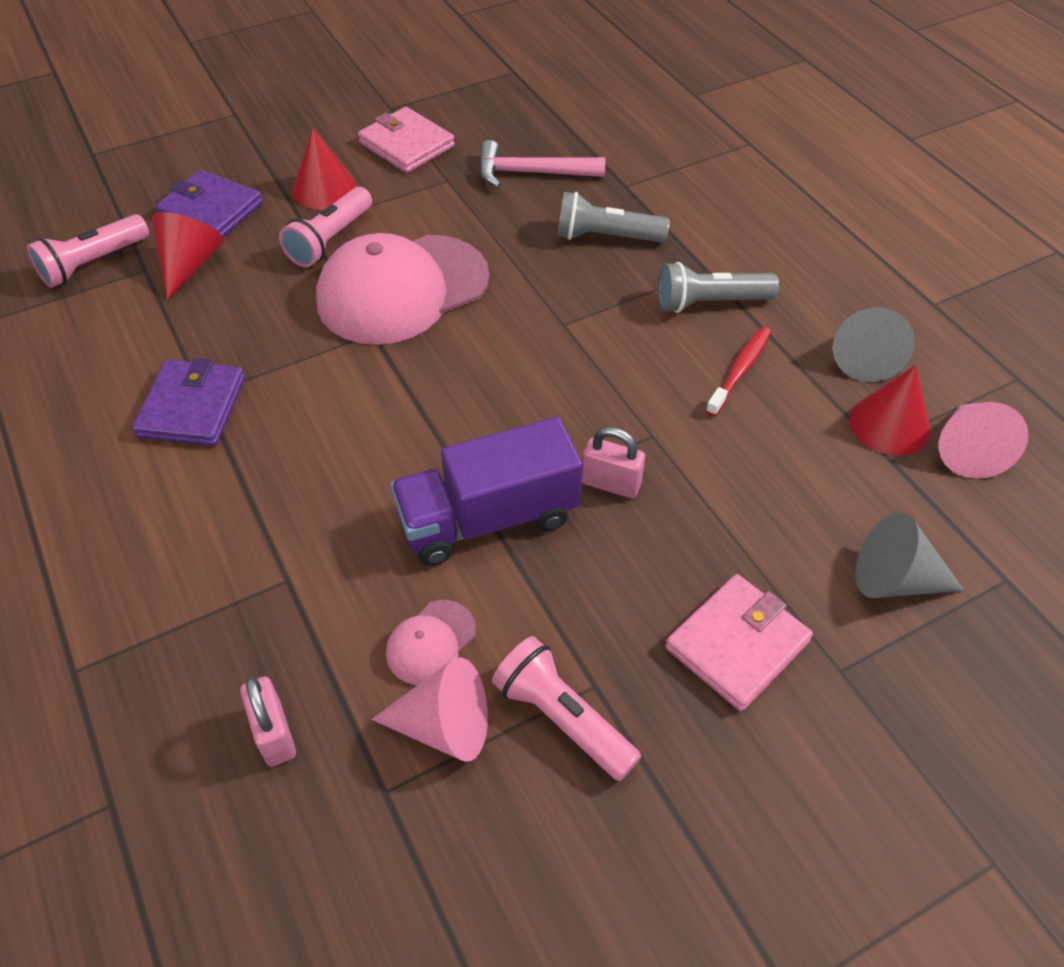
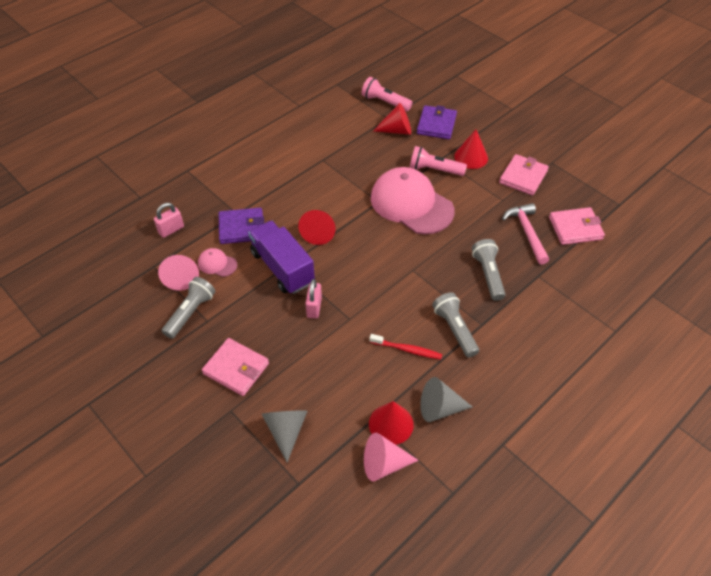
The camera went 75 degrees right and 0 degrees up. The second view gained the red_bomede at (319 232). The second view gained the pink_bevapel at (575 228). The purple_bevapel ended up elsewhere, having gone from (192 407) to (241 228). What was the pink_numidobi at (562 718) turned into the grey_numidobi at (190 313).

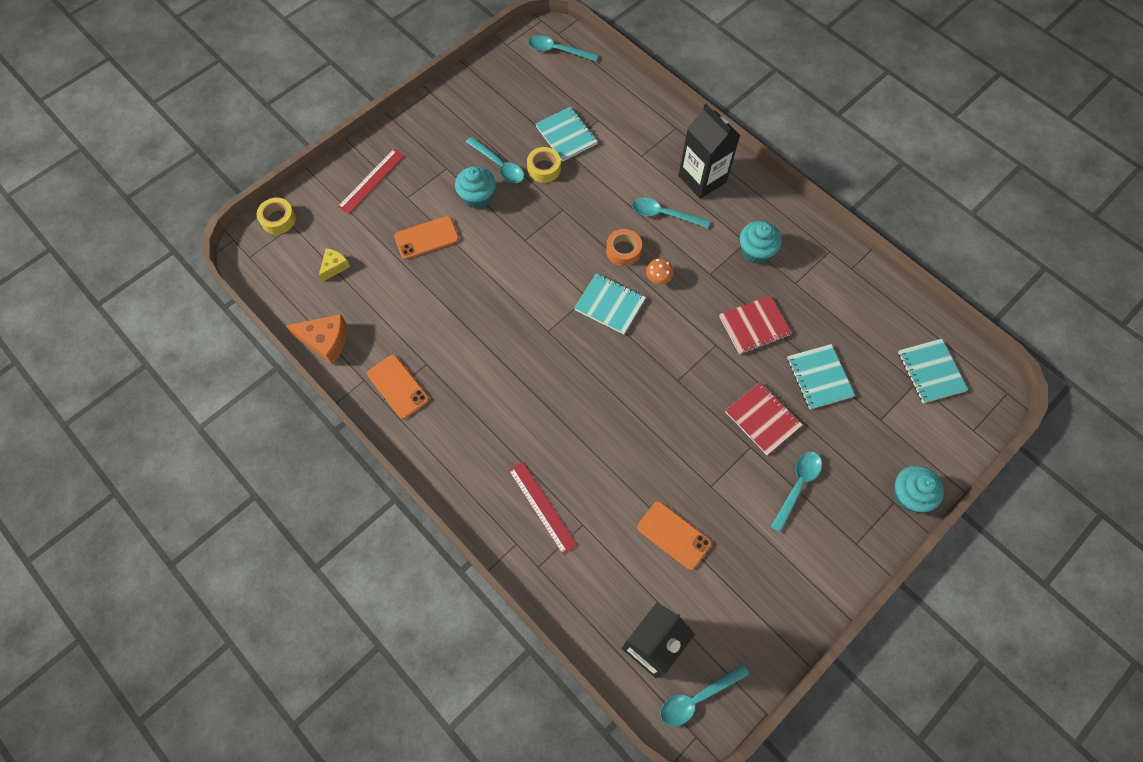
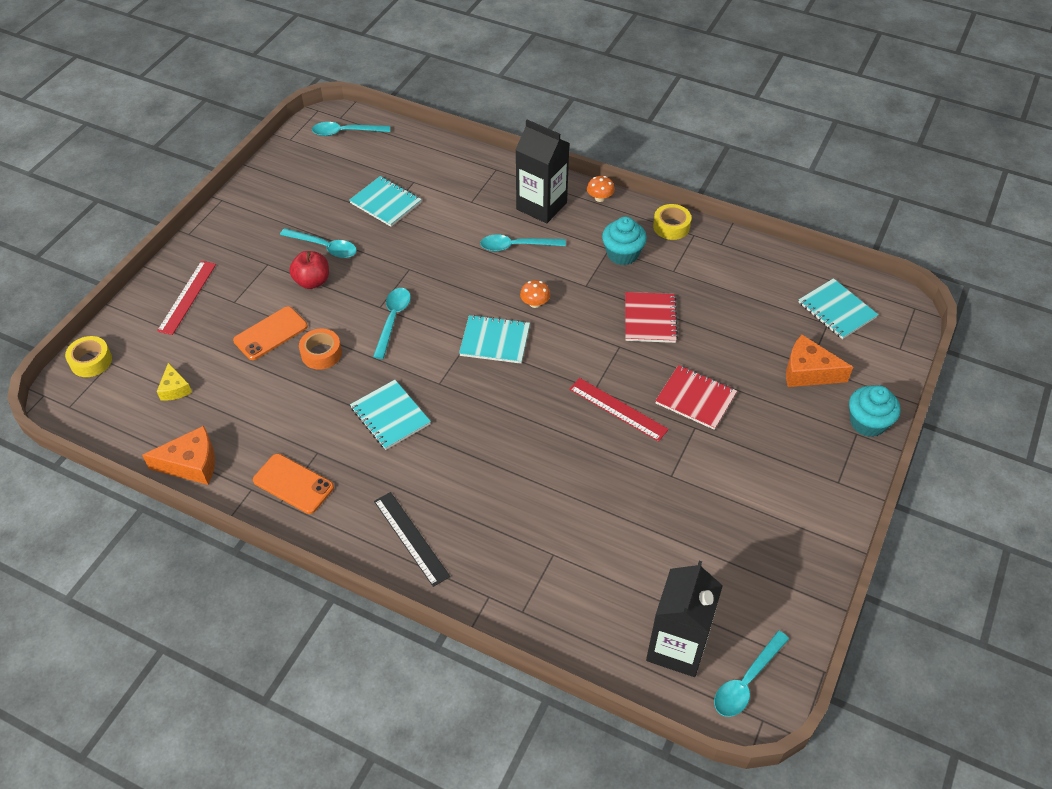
The camera went 20 degrees left and 15 degrees down. The second view lost the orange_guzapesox at (674 535). The second view gained the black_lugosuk at (411 538). The second view gained the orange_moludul at (600 198). The second view gained the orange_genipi at (808 372). The red_lugosuk ended up elsewhere, having gone from (542 507) to (618 409). The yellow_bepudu ended up elsewhere, having gone from (544 168) to (671 226). The orange_bepudu ended up elsewhere, having gone from (623 251) to (321 353). The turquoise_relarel ended up elsewhere, having gone from (797 486) to (393 320). The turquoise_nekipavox ended up elsewhere, having gone from (819 377) to (390 416). Where the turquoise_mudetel stood at (477 197), the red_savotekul came to stand at (312 281). The yellow_genipi at (334 266) ended up facing another way, 150 degrees clockwise from before. The red_nekipavox at (754 326) ended up facing another way, 45 degrees counterclockwise from before.

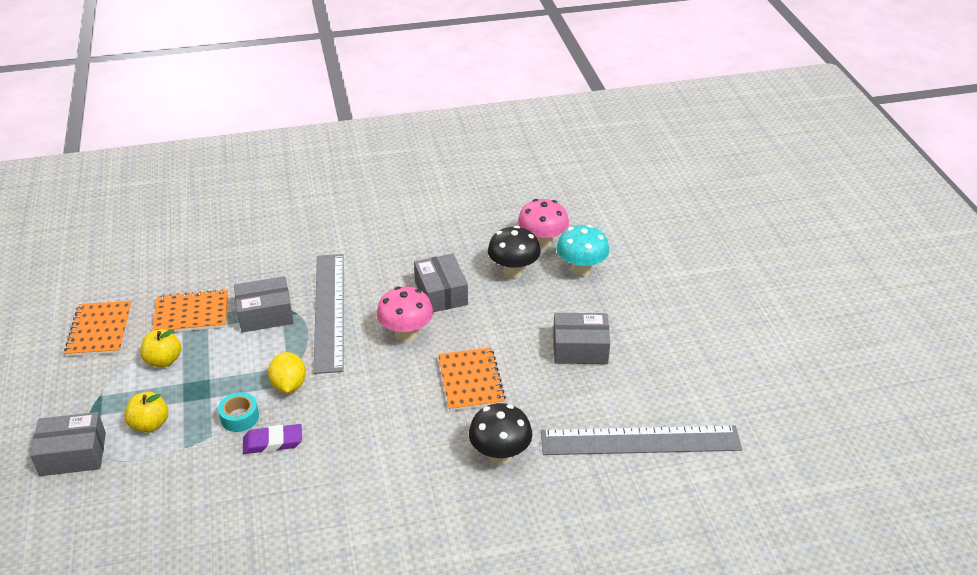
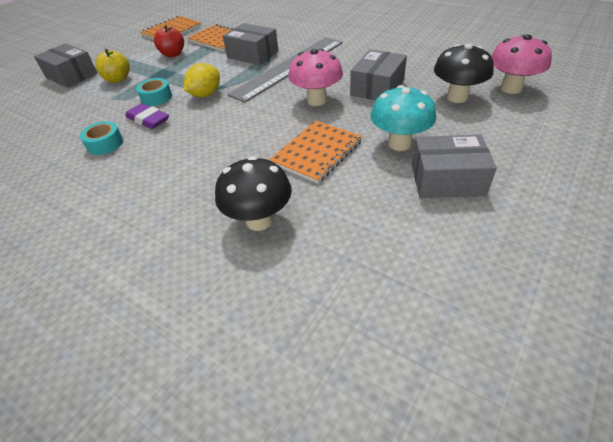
The camera went 50 degrees right and 5 degrees up. The second view lost the grey_lugosuk at (640 441). The second view gained the turquoise_bepudu at (105 144). The turquoise_moludul ended up elsewhere, having gone from (581 270) to (399 143). What was the yellow_savotekul at (164 360) turned into the red_savotekul at (173 54). The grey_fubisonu at (580 348) ended up facing another way, 45 degrees counterclockwise from before.

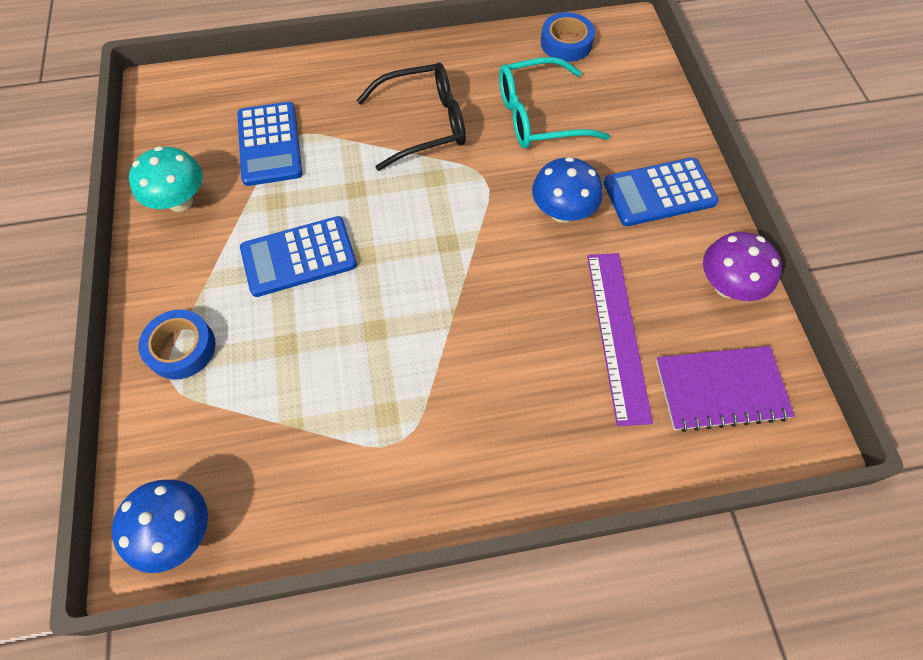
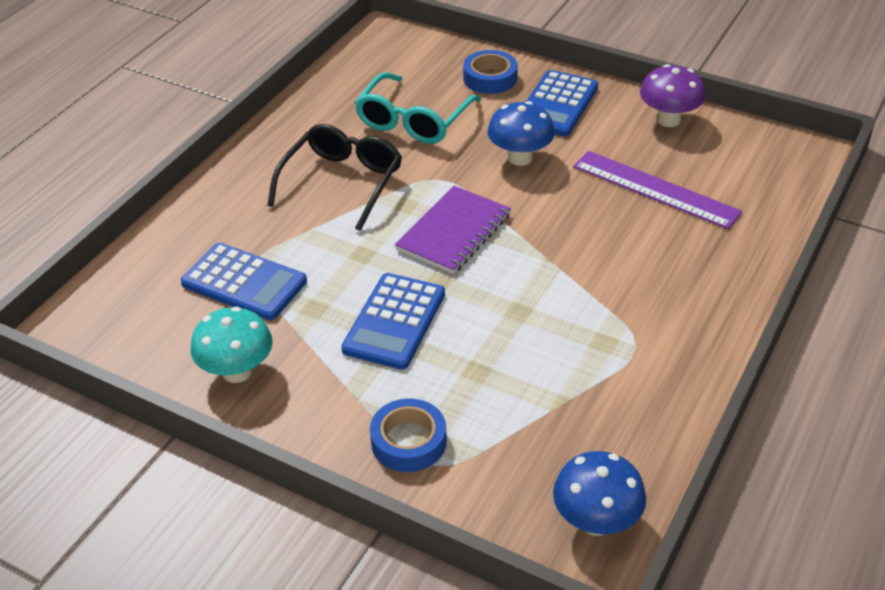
The camera went 50 degrees left and 20 degrees down. The blue_bepudu ended up elsewhere, having gone from (566 43) to (490 78). The purple_nekipavox ended up elsewhere, having gone from (720 389) to (454 232).

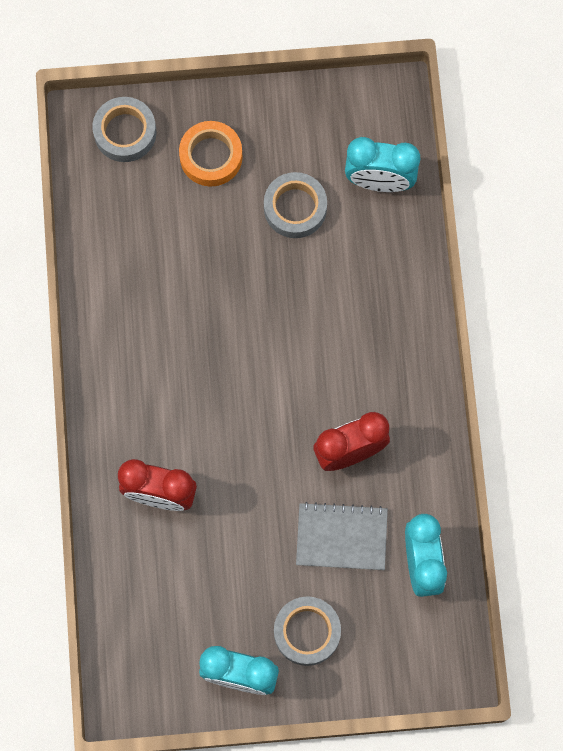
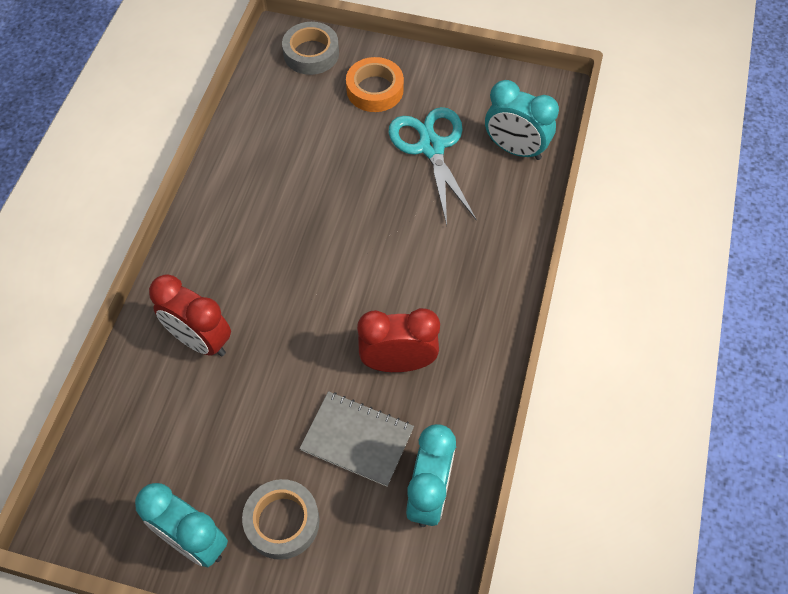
The camera went 20 degrees right and 15 degrees down. Where the grey_bepudu stood at (295 208), the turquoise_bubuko came to stand at (431 147).

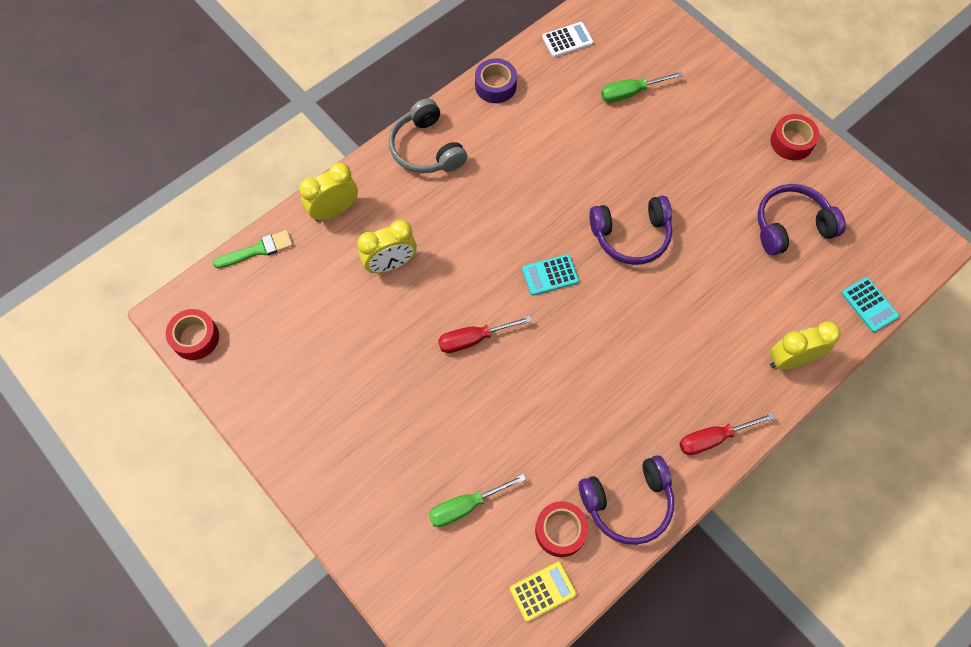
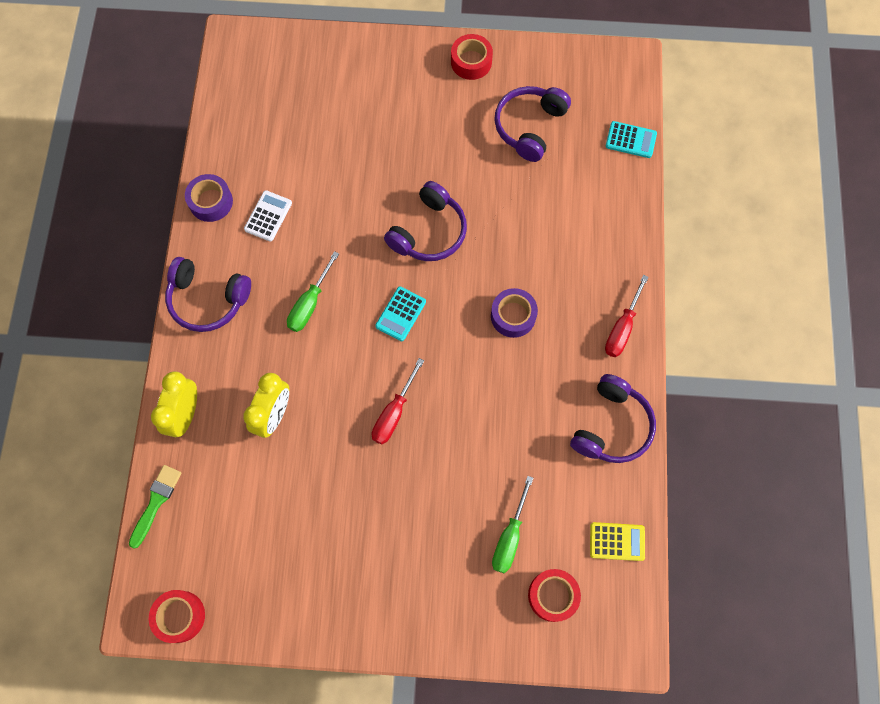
The camera went 45 degrees left and 5 degrees up. The second view lost the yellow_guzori at (791 359). The second view gained the purple_bepudu at (513 316). The red_bepudu ended up elsewhere, having gone from (560 531) to (552 596). The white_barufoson ended up elsewhere, having gone from (567 40) to (268 216). The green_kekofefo ended up elsewhere, having gone from (630 93) to (310 304). What was the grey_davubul at (426 149) turned into the purple_davubul at (208 300). The yellow_barufoson at (543 591) ended up facing another way, 75 degrees clockwise from before.

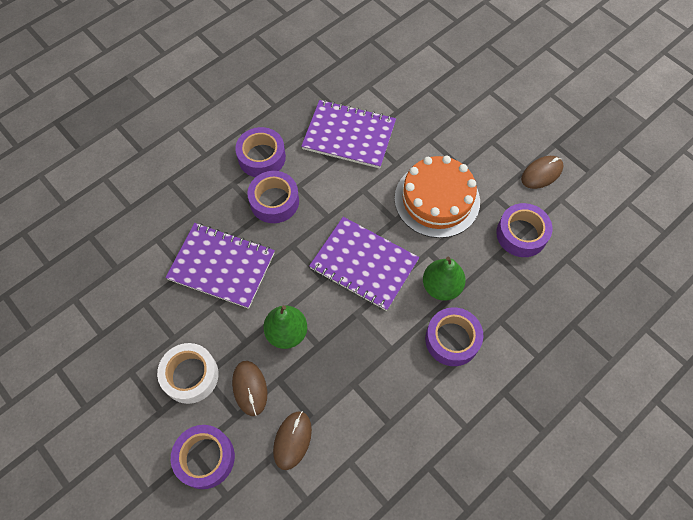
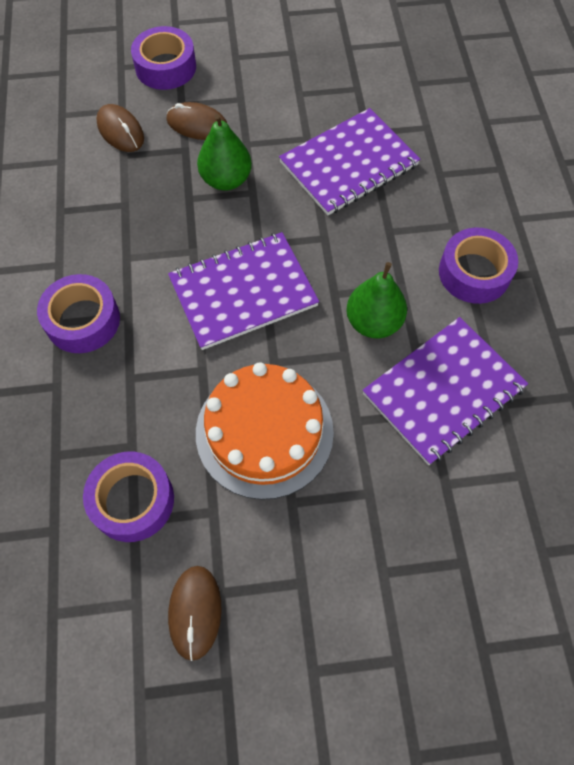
The camera went 125 degrees right and 0 degrees up. The second view lost the white_bepudu at (190 375). The second view lost the purple_bepudu at (274 201). The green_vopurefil ended up elsewhere, having gone from (441 286) to (373 322).

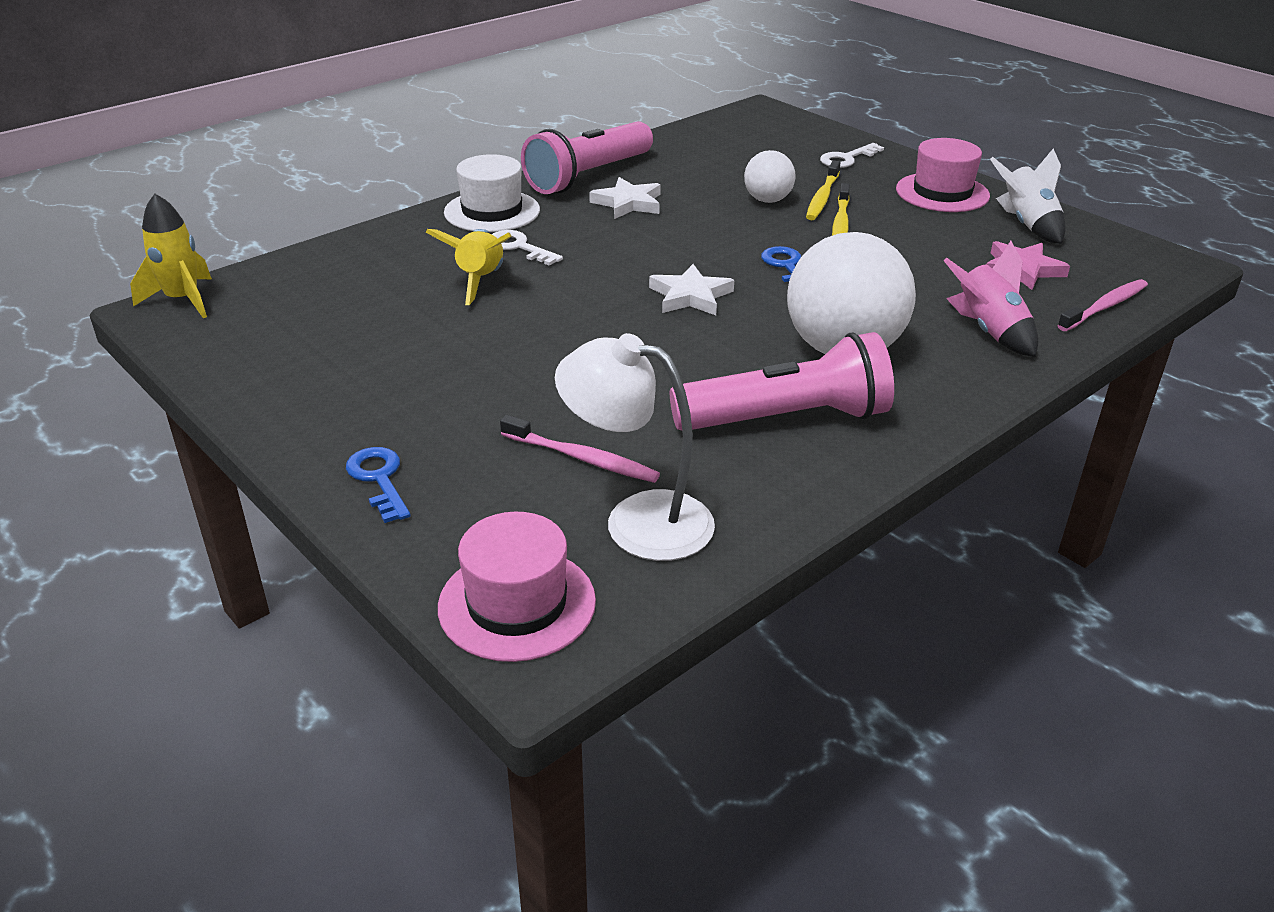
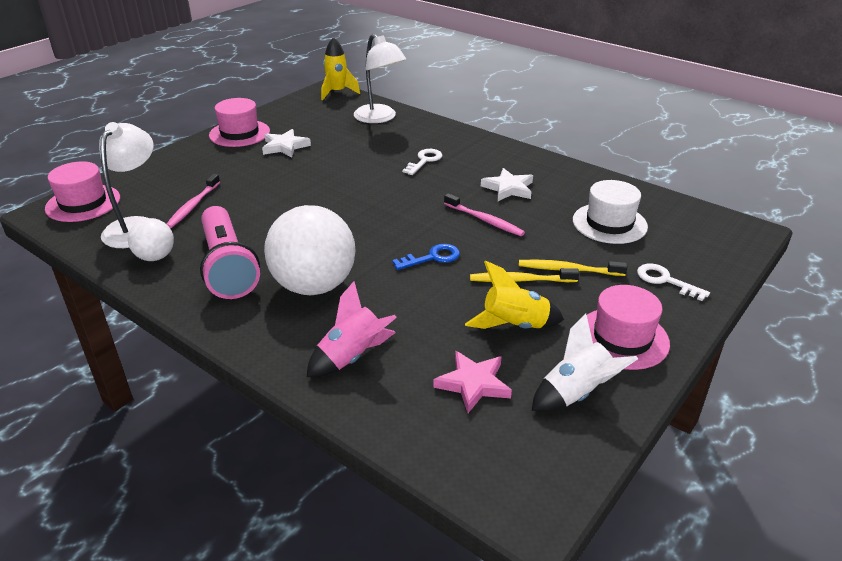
The camera went 80 degrees right and 0 degrees up. The second view lost the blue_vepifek at (379 479). The second view lost the pink_numidobi at (588 176). The second view gained the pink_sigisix at (239 133). The second view gained the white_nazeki at (380 118). The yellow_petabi ended up elsewhere, having gone from (480 281) to (514 326). The white_sigisix ended up elsewhere, having gone from (492 211) to (609 223). The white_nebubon ended up elsewhere, having gone from (690 296) to (285 146). The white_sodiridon ended up elsewhere, having gone from (767 200) to (155 257). The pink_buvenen ended up elsewhere, having gone from (1104 307) to (484 220).

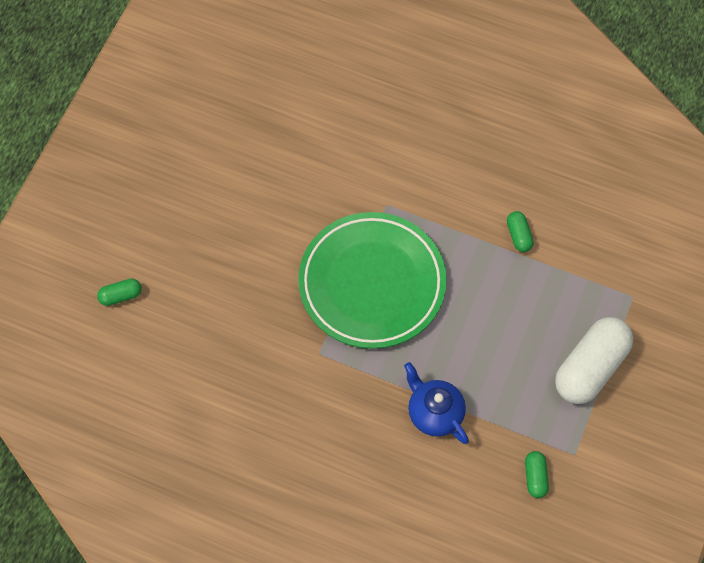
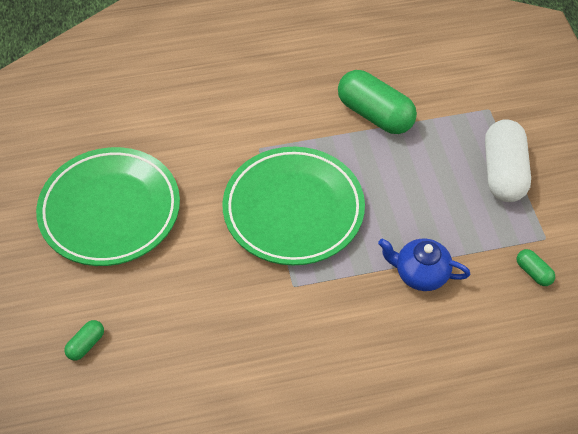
The camera went 35 degrees left and 10 degrees down. The second view gained the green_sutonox at (110 210). The size of the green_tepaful at (519 235) changed by a factor of 2.20.

